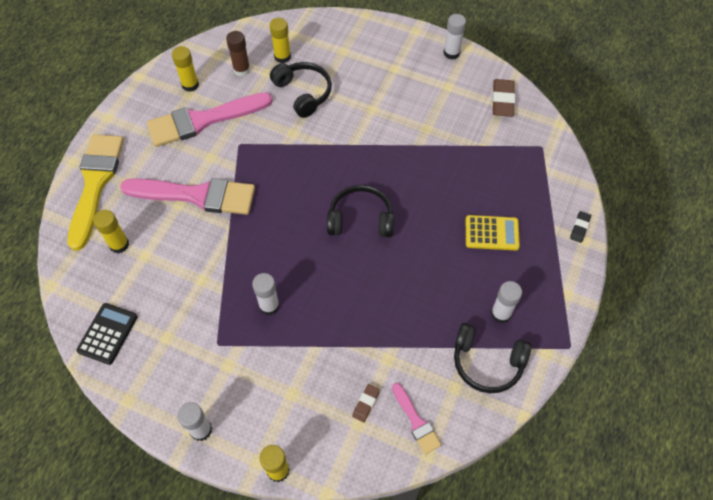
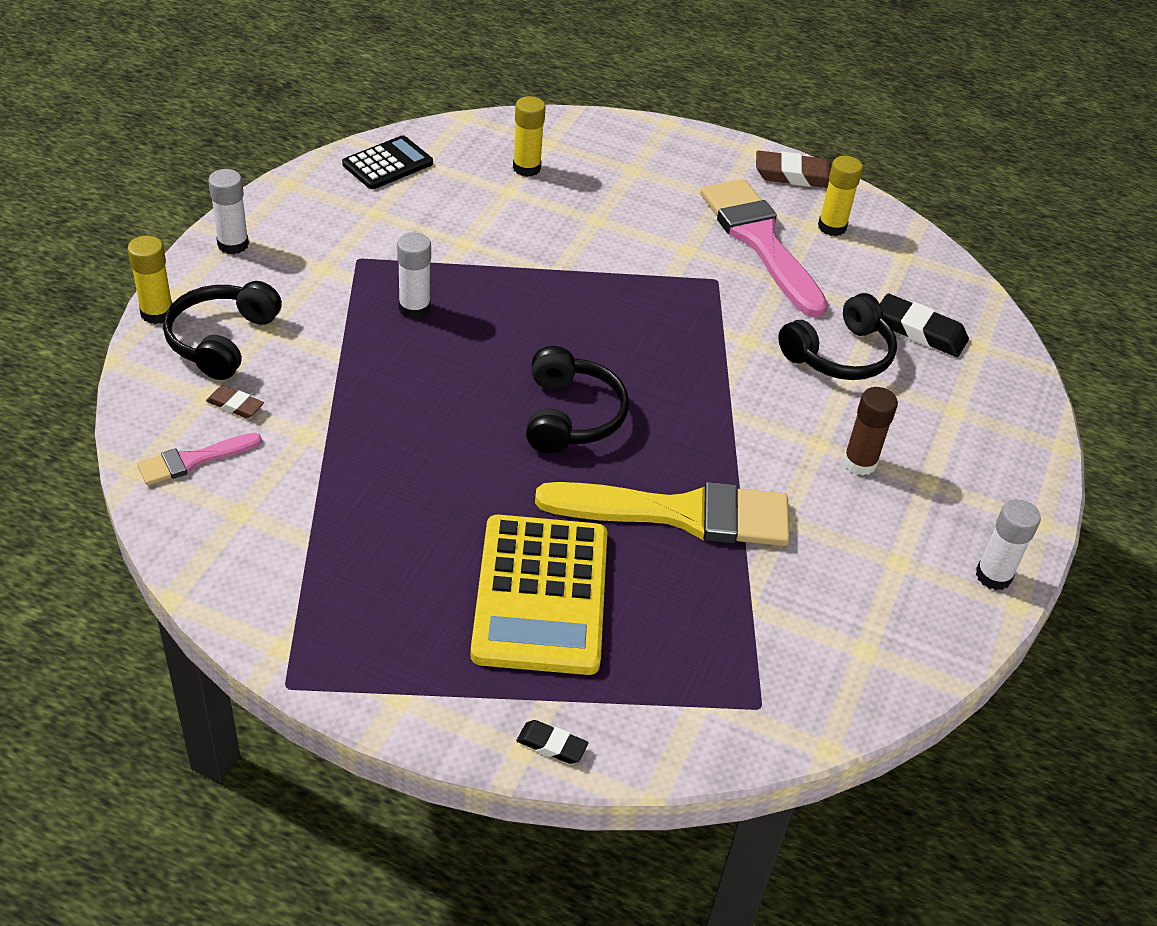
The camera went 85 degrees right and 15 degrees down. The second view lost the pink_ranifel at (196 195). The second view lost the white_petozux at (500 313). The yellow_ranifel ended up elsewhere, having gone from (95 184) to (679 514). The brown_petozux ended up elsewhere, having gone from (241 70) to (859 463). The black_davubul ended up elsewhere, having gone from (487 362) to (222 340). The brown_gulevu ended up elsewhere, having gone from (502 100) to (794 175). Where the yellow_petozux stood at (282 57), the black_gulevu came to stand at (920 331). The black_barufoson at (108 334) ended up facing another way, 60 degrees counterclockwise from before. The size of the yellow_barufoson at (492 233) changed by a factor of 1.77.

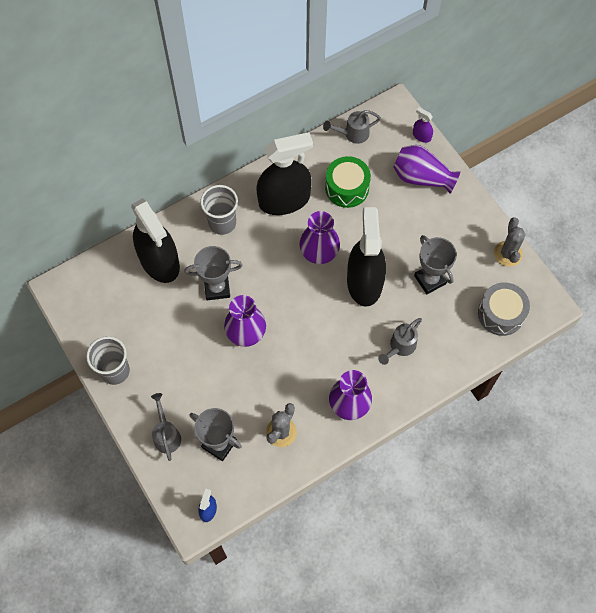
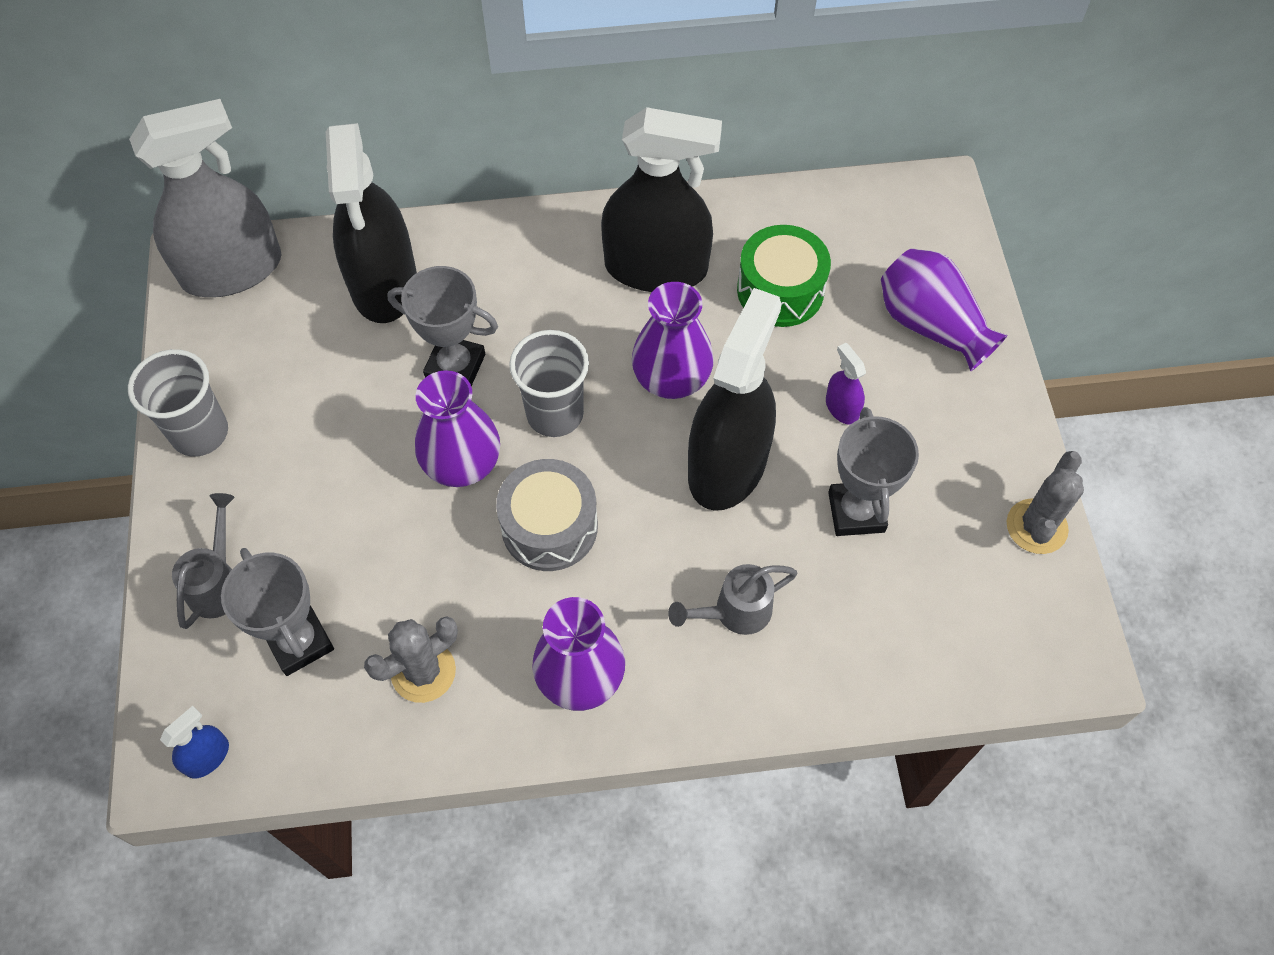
The camera went 25 degrees right and 5 degrees down. The second view lost the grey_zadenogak at (352 134). The second view gained the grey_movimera at (232 270). The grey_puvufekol ended up elsewhere, having gone from (222 223) to (555 414). The purple_movimera ended up elsewhere, having gone from (421 136) to (842 408). The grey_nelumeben ended up elsewhere, having gone from (501 314) to (549 526).

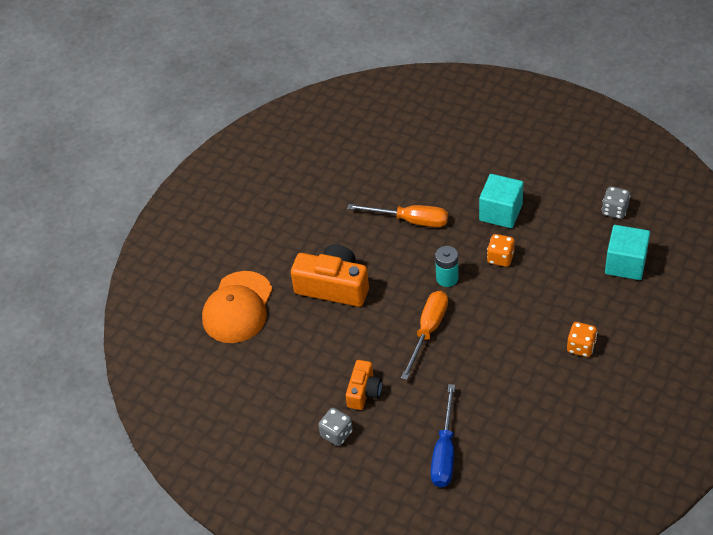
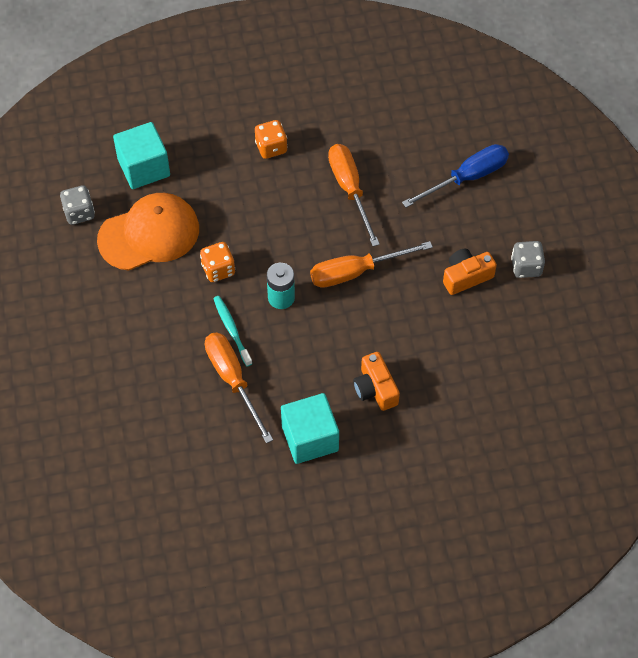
The camera went 135 degrees left and 10 degrees up. The second view gained the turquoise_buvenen at (232 330). The second view gained the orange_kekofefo at (350 190). The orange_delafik ended up elsewhere, having gone from (238 307) to (149 234). The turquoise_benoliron ended up elsewhere, having gone from (500 212) to (310 438). The size of the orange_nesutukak at (333 286) changed by a factor of 0.58.

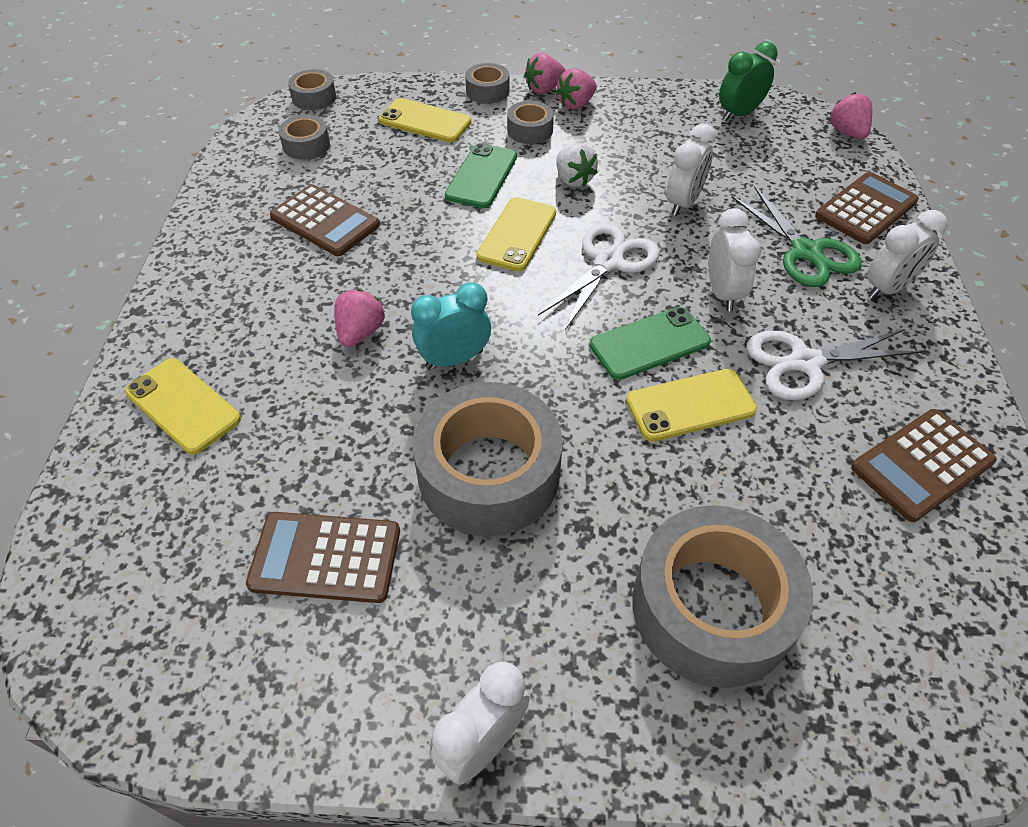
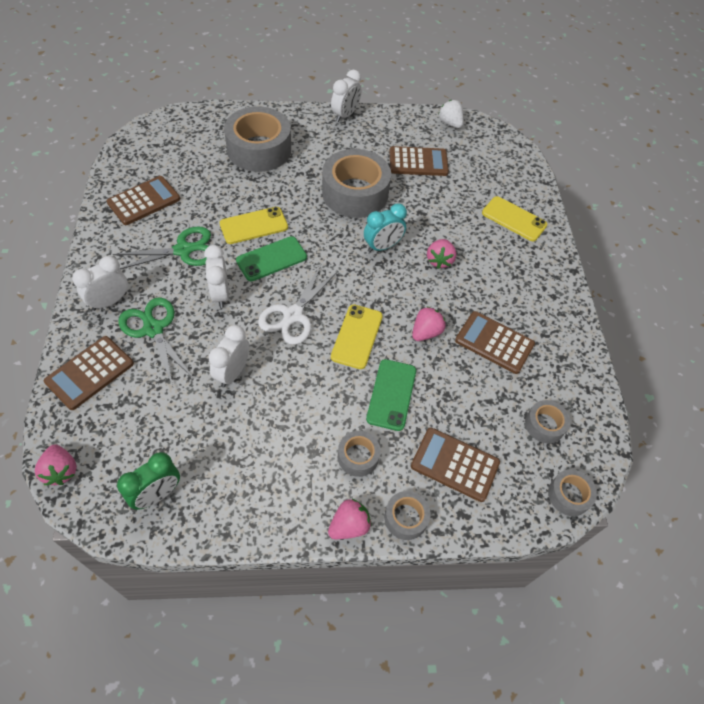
The camera went 170 degrees right and 5 degrees up. The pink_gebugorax ended up elsewhere, having gone from (576 104) to (426 332). The white_gebugorax ended up elsewhere, having gone from (573 179) to (450 123). Where the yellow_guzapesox stood at (425 121), the brown_barufoson came to stand at (455 464). What was the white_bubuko at (805 363) turned into the green_bubuko at (183 250).

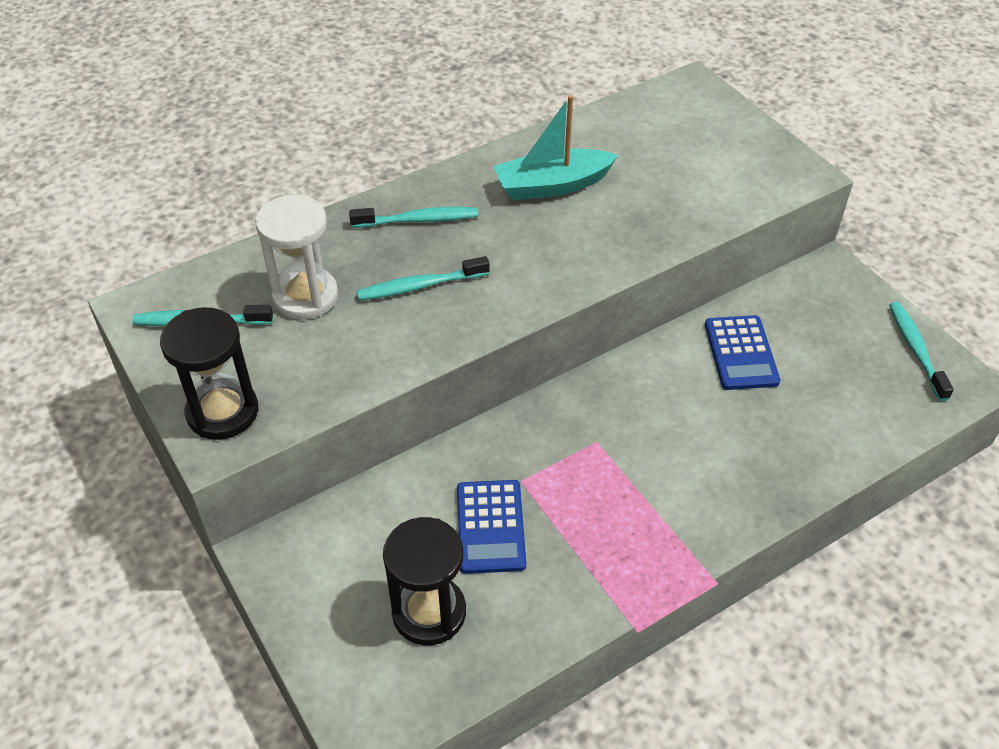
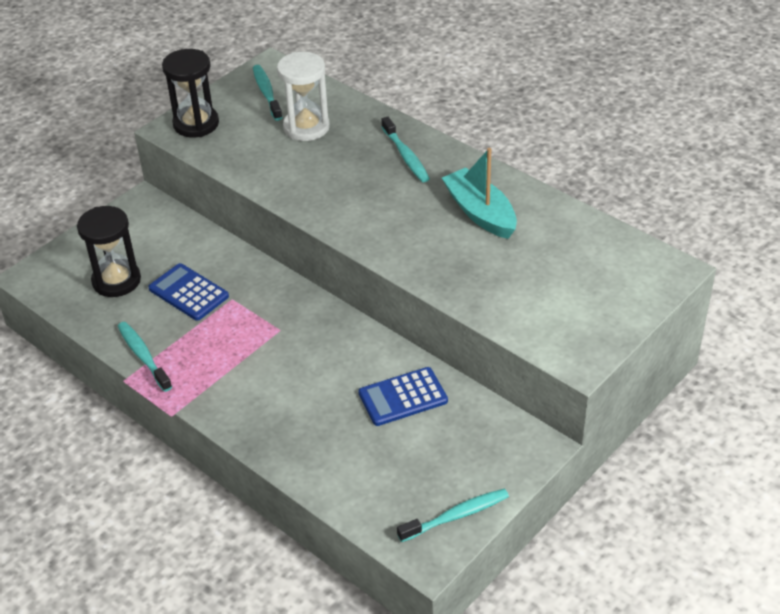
The camera went 75 degrees right and 5 degrees down. The turquoise_buvenen ended up elsewhere, having gone from (420 286) to (143 356). The blue_barufoson at (490 527) ended up facing another way, 60 degrees clockwise from before.

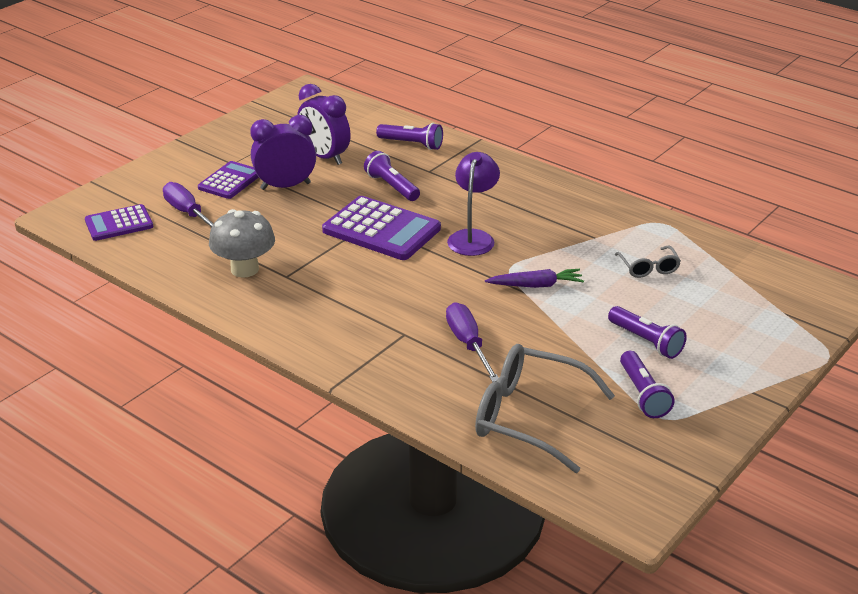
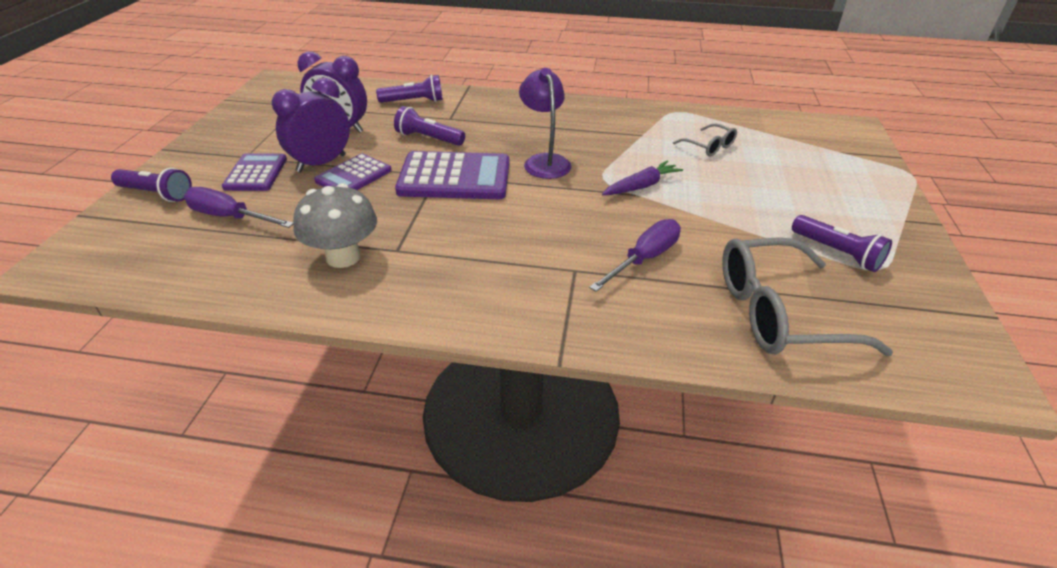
The camera went 30 degrees left and 5 degrees up. The purple_barufoson ended up elsewhere, having gone from (119 224) to (353 176). The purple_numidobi ended up elsewhere, having gone from (646 341) to (156 194). The purple_kekofefo at (468 344) ended up facing another way, 90 degrees clockwise from before.

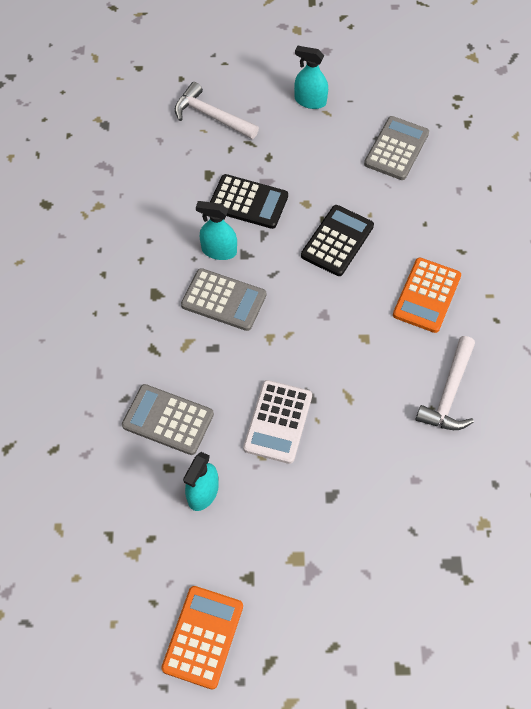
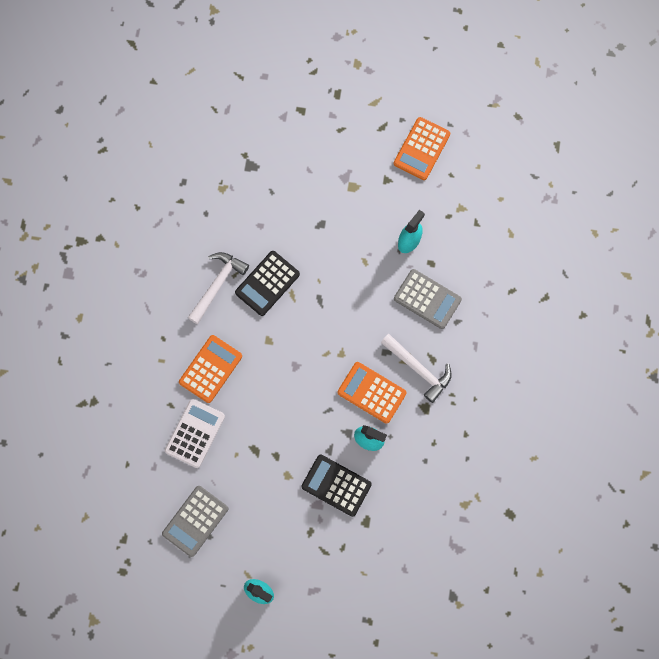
The camera went 170 degrees left and 15 degrees up. The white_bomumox ended up elsewhere, having gone from (211 116) to (419 369). The white_barufoson ended up elsewhere, having gone from (278 422) to (195 433). The black_barufoson ended up elsewhere, having gone from (337 241) to (267 283). What was the grey_barufoson at (223 300) turned into the orange_barufoson at (371 392).

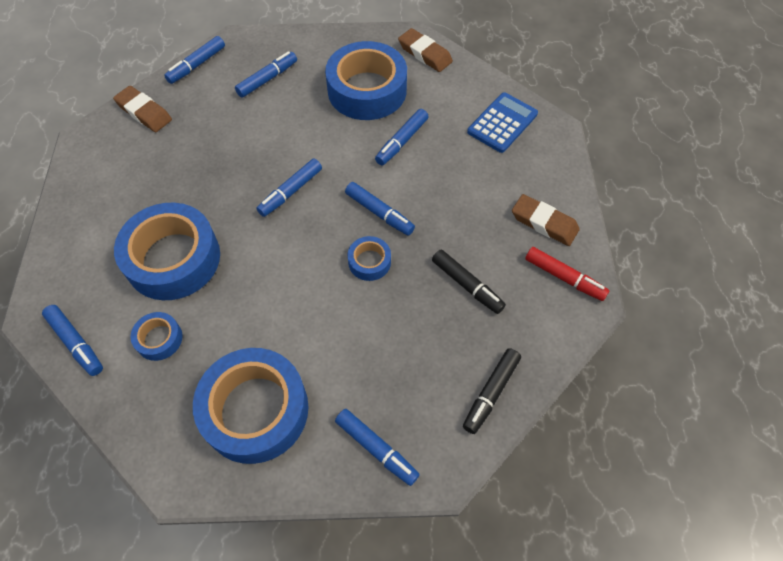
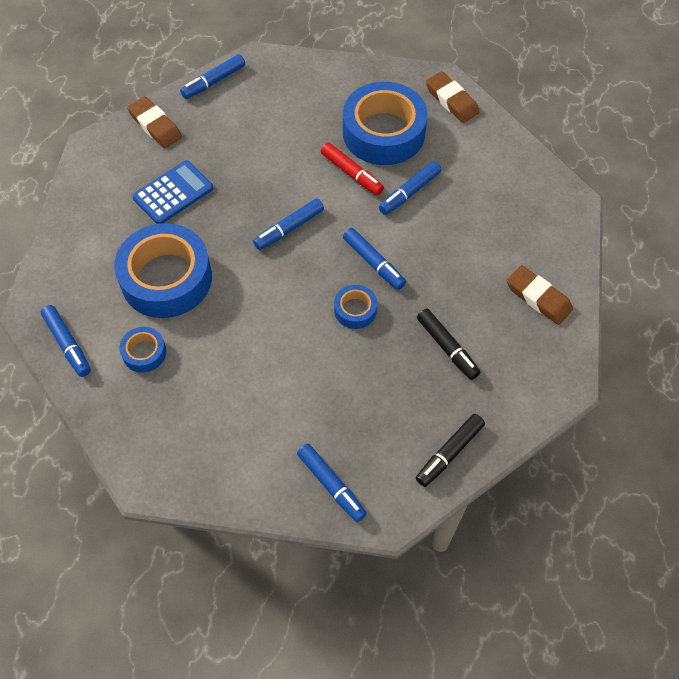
The camera went 10 degrees right and 0 degrees up. The second view lost the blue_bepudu at (255 410). The second view lost the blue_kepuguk at (267 79). The blue_barufoson ended up elsewhere, having gone from (502 123) to (173 193). The red_kepuguk ended up elsewhere, having gone from (564 278) to (352 173).

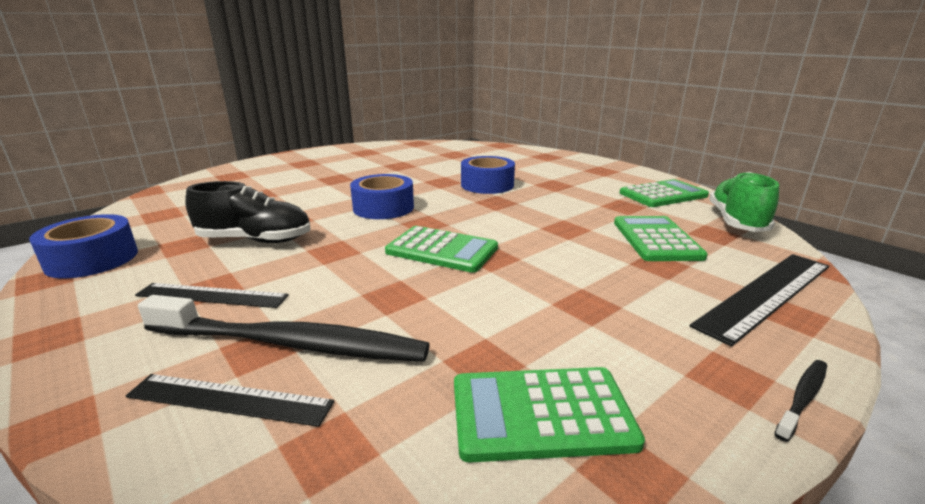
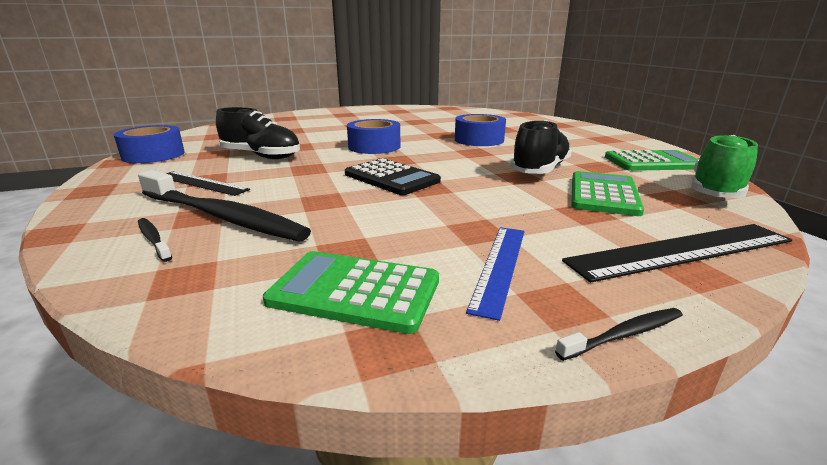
The camera went 20 degrees right and 0 degrees up. The second view gained the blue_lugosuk at (500 266). The second view gained the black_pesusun at (539 170). Where the black_lugosuk stood at (229 400), the black_buvenen came to stand at (153 239). What was the green_barufoson at (442 250) turned into the black_barufoson at (391 178).

